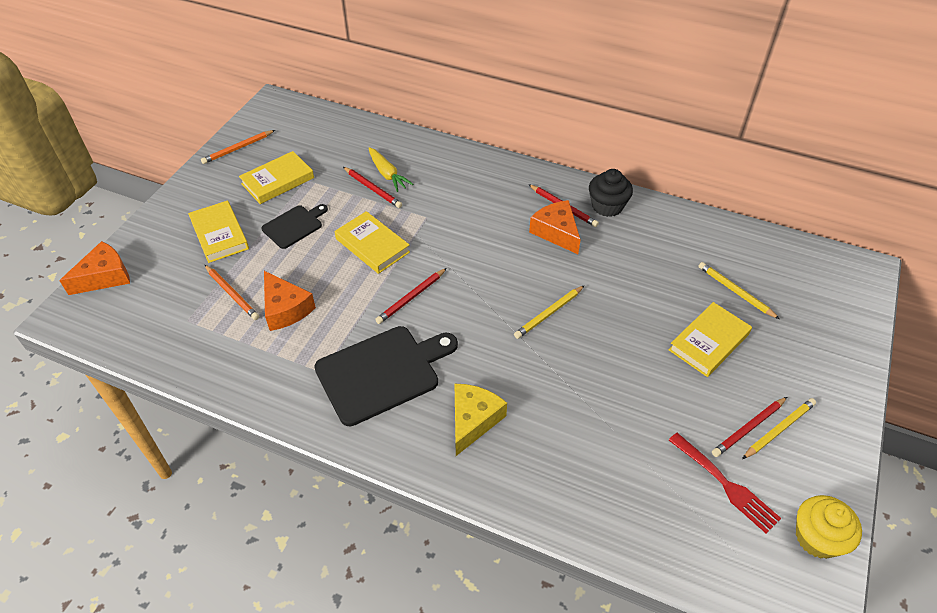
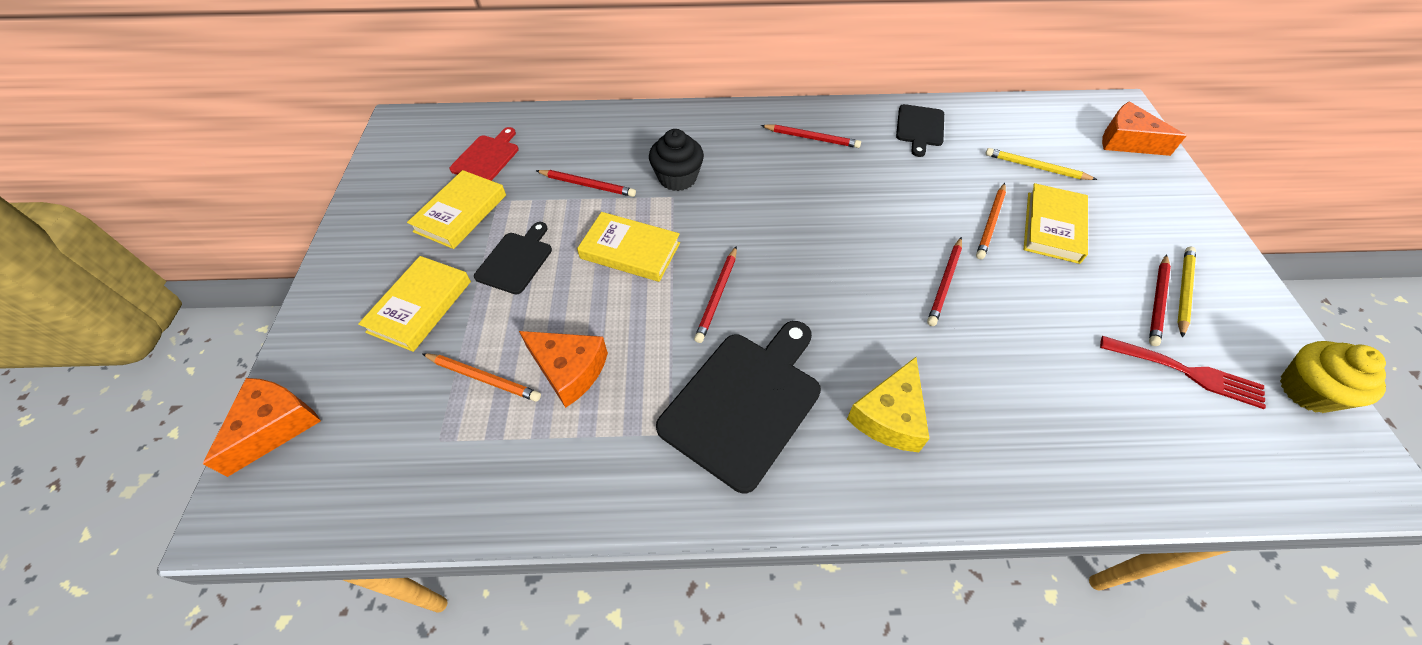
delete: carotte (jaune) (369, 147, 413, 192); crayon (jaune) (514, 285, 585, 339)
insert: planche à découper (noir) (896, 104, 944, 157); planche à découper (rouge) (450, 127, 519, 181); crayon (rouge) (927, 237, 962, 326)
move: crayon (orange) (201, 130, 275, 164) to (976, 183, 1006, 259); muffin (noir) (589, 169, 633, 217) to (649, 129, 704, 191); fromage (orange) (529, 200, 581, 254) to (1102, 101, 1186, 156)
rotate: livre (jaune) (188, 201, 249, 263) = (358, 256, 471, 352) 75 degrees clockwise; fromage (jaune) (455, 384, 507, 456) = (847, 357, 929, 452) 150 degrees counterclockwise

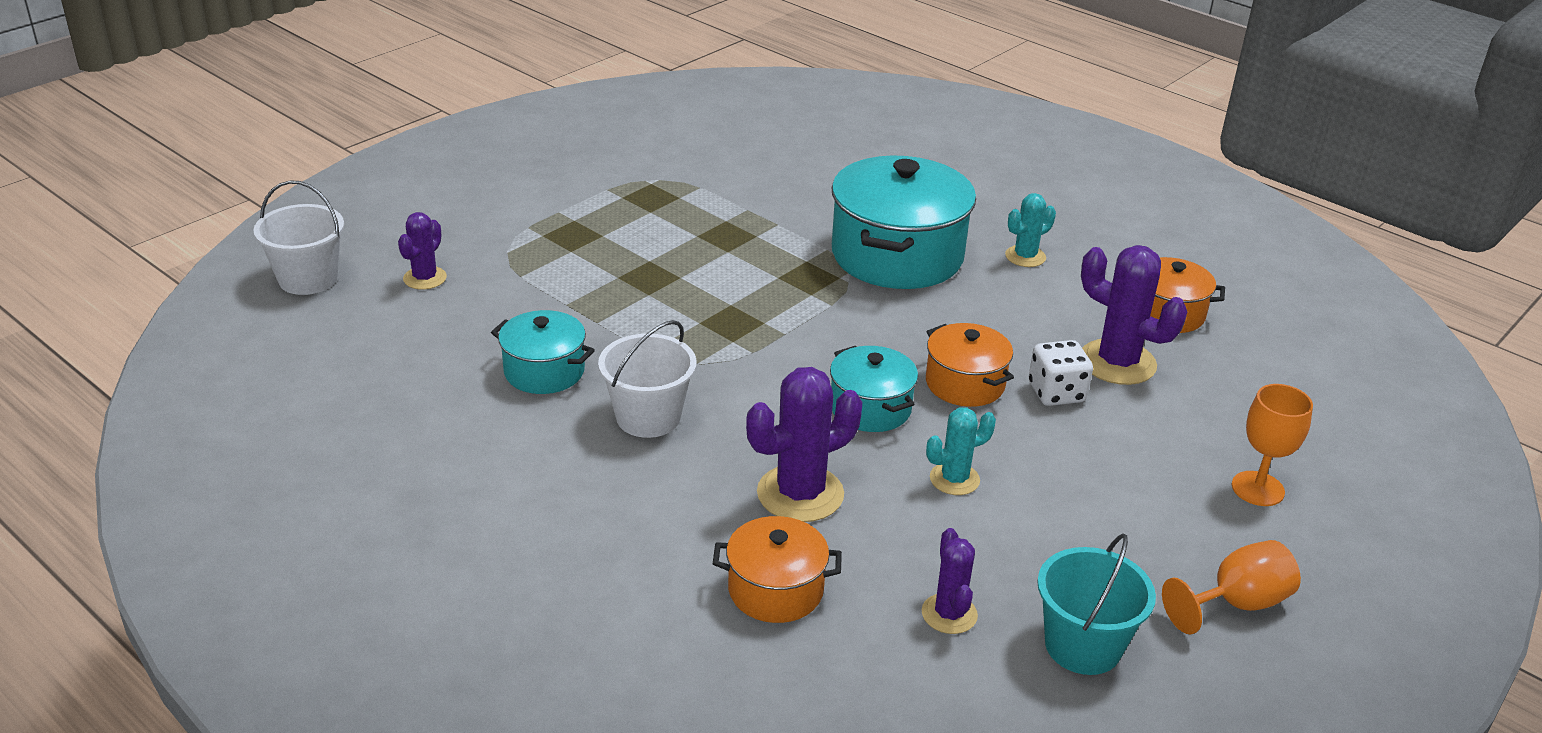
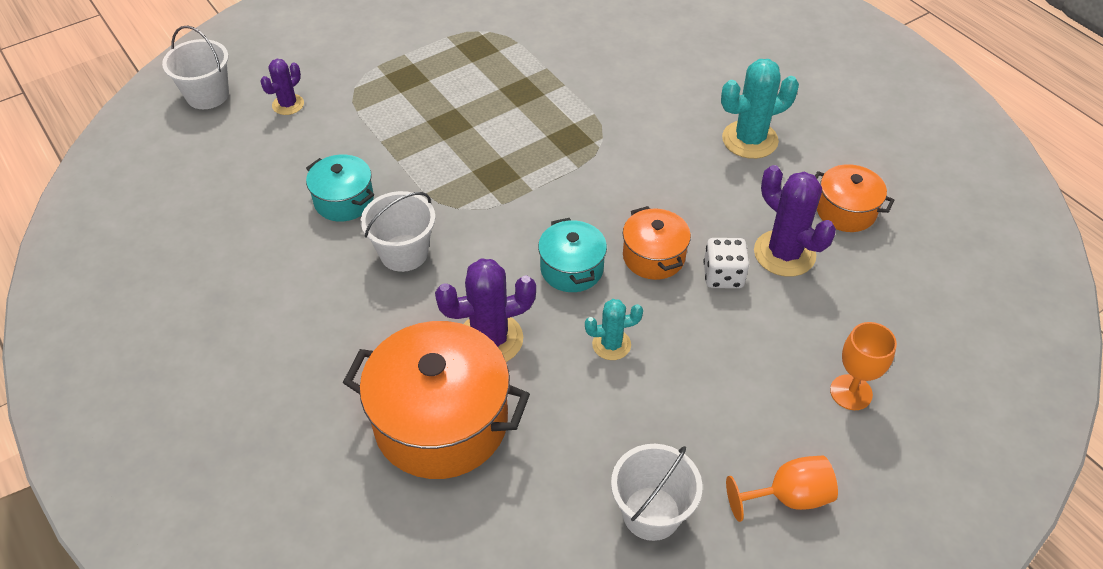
delete: marmite (turquoise) (832, 155, 976, 289); cactus (violet) (922, 528, 978, 634)
recolor: seau (turquoise) (1037, 533, 1156, 675) to seau (blanc) (611, 444, 702, 541)
resize: cactus (turquoise) (1005, 193, 1056, 267) = (721, 59, 799, 159) x1.70; marmite (orange) (713, 516, 842, 623) = (343, 321, 530, 479) x1.88

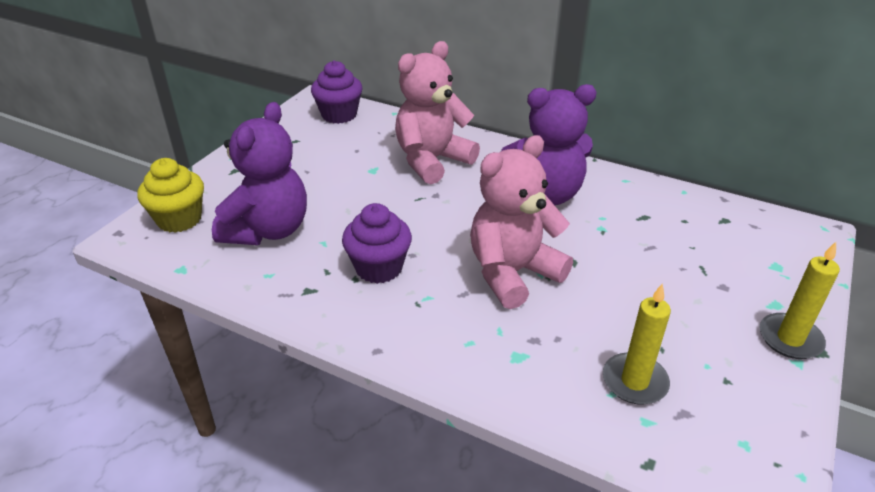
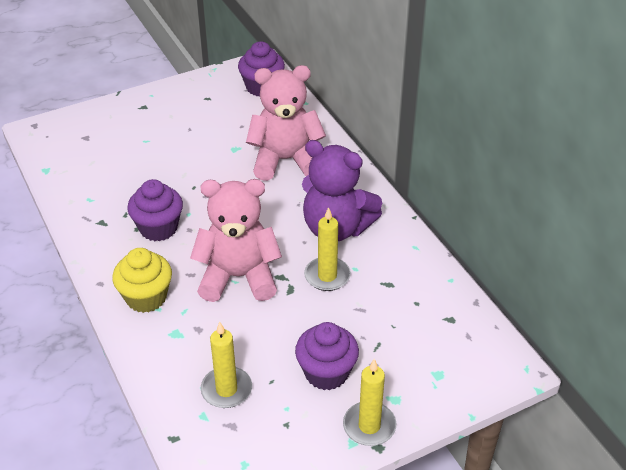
delete: ours en peluche (violet) (212, 102, 307, 245)
insert: bougie (jaune) (304, 207, 351, 291); muffin (violet) (295, 322, 359, 390)
move: muffin (jaune) (138, 158, 204, 233) to (112, 248, 172, 313)

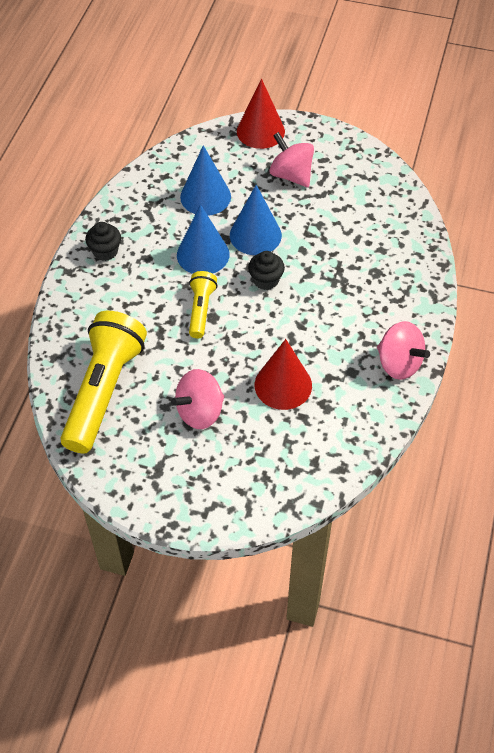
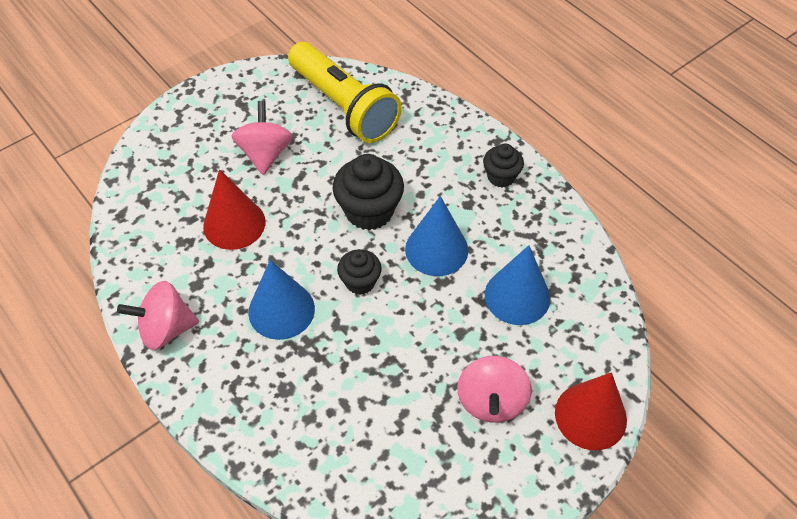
move: cône (bleu) (230, 185, 282, 255) to (248, 260, 315, 340)
replace: lampe de poche (jaune) (189, 271, 217, 338) to muffin (noir) (332, 154, 404, 230)
rotate: toupie (rose) (269, 132, 314, 187) = (457, 356, 532, 423) 105 degrees clockwise

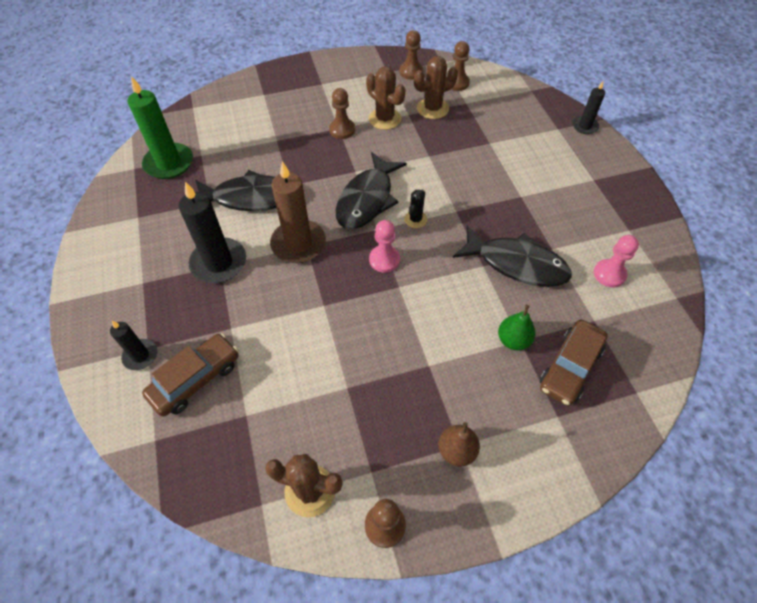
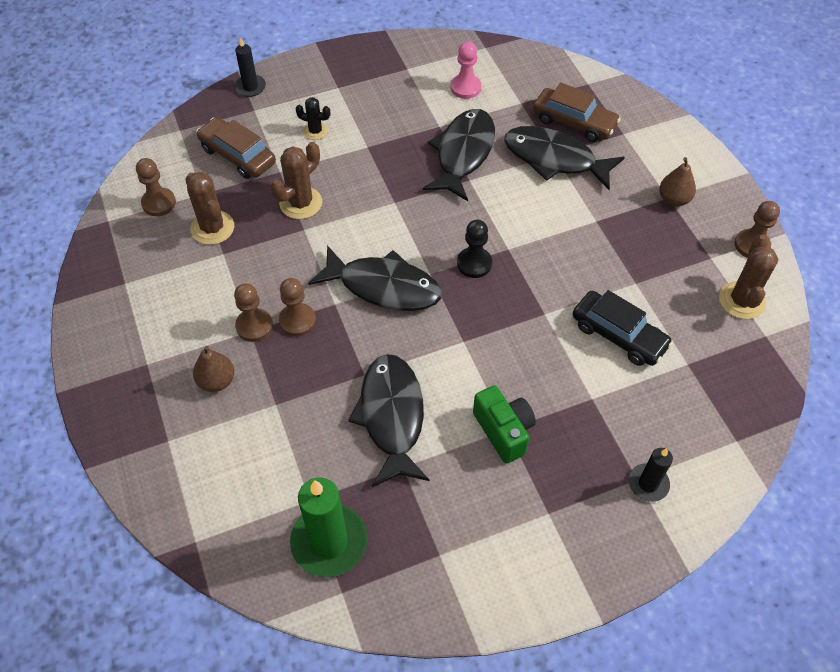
delete: bougie (marron) (270, 161, 326, 263)
insert: voiture (noir) (573, 290, 673, 366); poire (marron) (193, 346, 234, 392)
move: pion (marron) (399, 30, 423, 80) to (279, 278, 316, 336); cactus (marron) (366, 66, 406, 130) to (270, 142, 322, 219); cactus (noir) (404, 190, 427, 228) to (295, 97, 330, 140); voiture (marron) (142, 333, 238, 417) to (196, 117, 276, 179)
replace: bougie (noir) (179, 182, 246, 283) to appareil photo (vert) (473, 385, 536, 464); poire (vert) (498, 305, 535, 351) to poisson (noir) (504, 126, 625, 190)
recolor: pion (rose) (369, 220, 400, 273) to pion (noir) (457, 220, 492, 278)

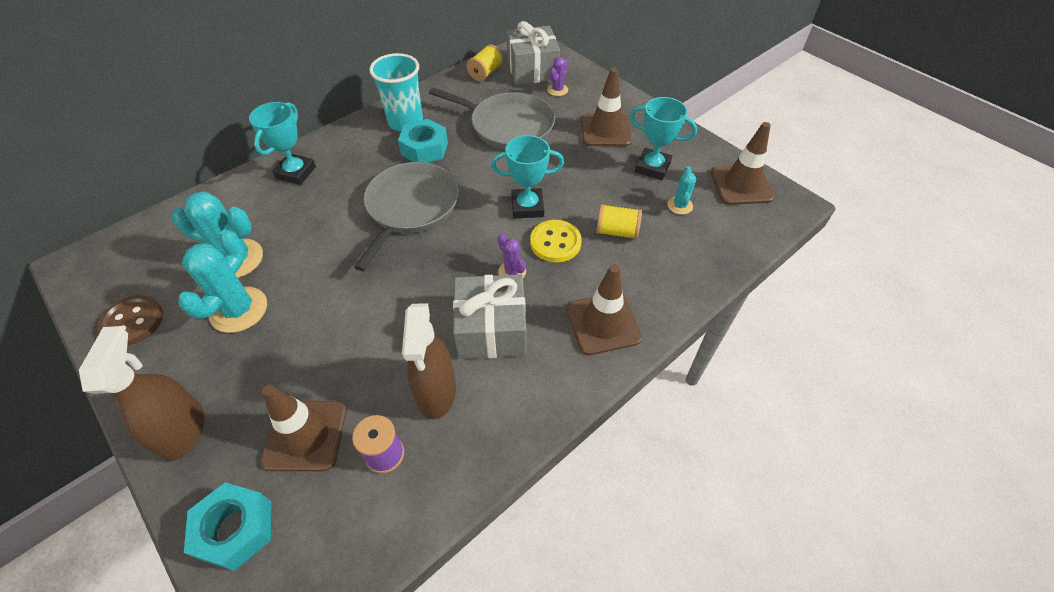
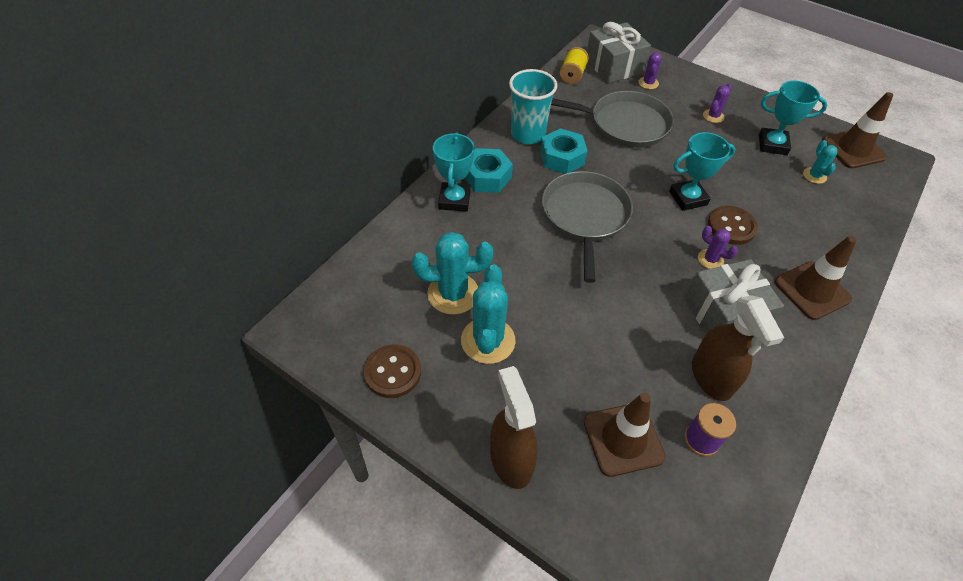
delete: bobine (jaune) (596, 204, 642, 239)
move: écrou (turquoise) (184, 482, 271, 571) to (465, 148, 513, 193)
replace: cône de chantier (marron) (581, 68, 632, 147) to cactus (violet) (703, 84, 732, 123)
recolor: bouton (jaune) (530, 220, 582, 262) to bouton (marron) (708, 206, 758, 245)

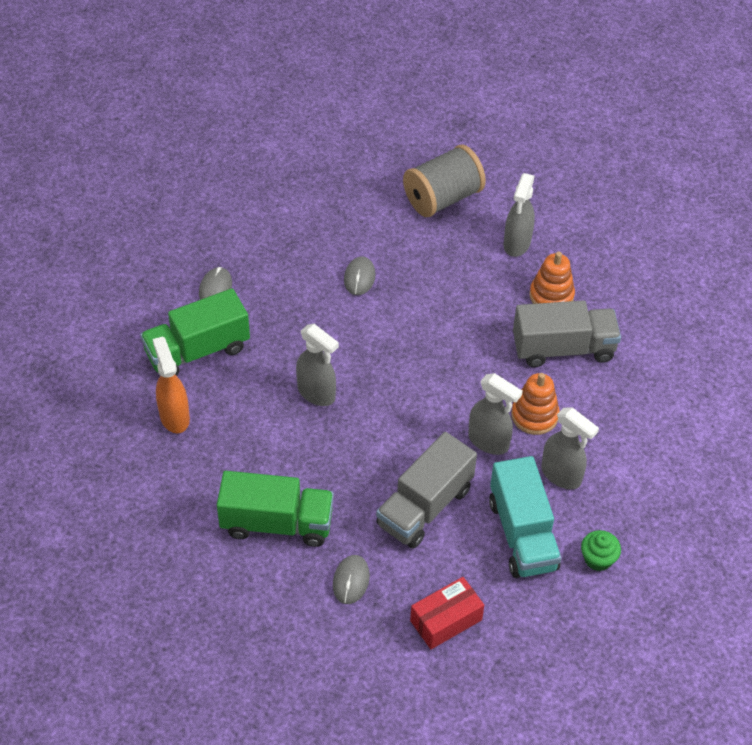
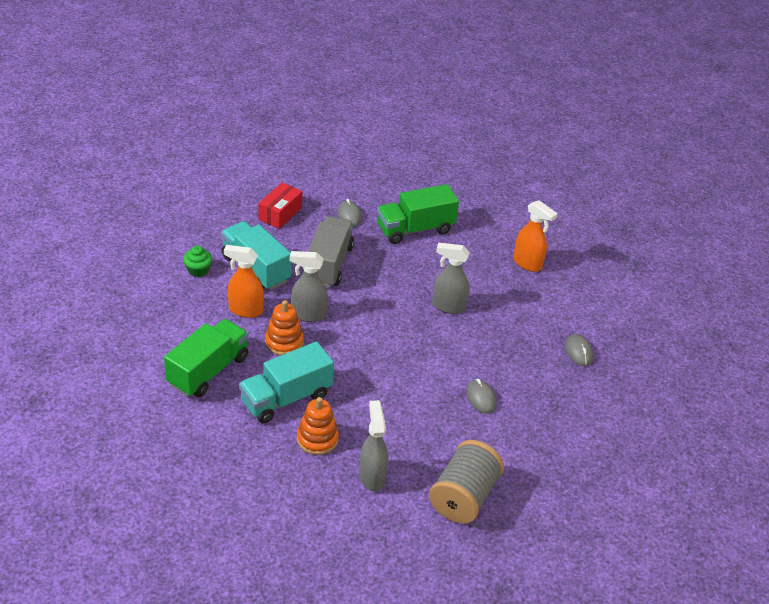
move: camion (vert) (140, 288, 250, 376) to (164, 319, 249, 397)
recolor: camion (gris) (513, 300, 621, 367) to camion (turquoise) (239, 341, 334, 423); vaporisateur (gris) (541, 407, 599, 490) to vaporisateur (orange) (224, 245, 264, 318)

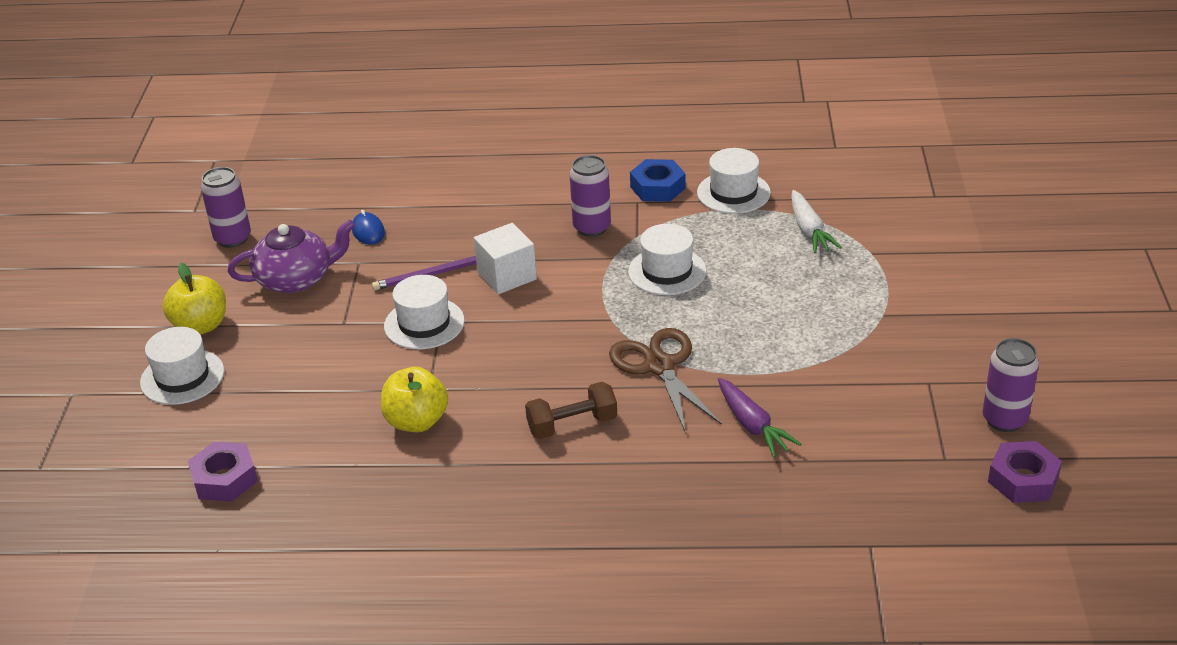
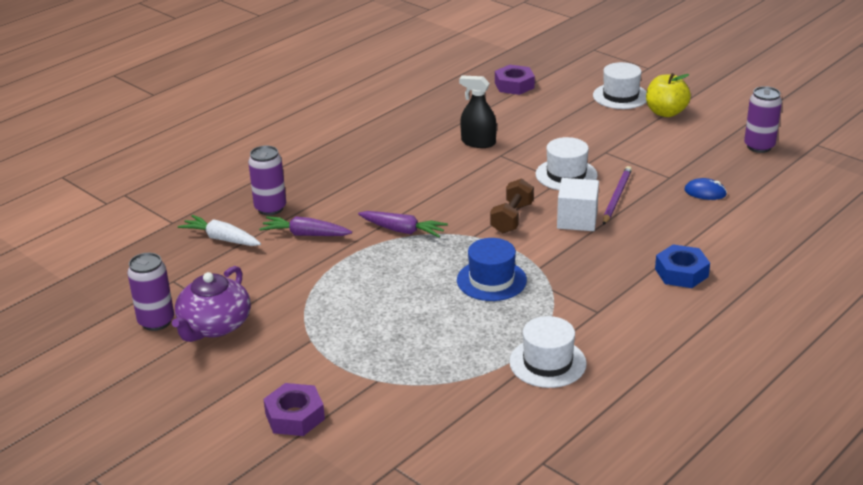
move: canette (violet) (570, 155, 611, 237) to (248, 146, 286, 215); écrou (bleu) (630, 159, 686, 202) to (655, 244, 710, 288); carotte (blanc) (791, 190, 842, 253) to (178, 215, 261, 246); théière (violet) (228, 220, 355, 293) to (172, 266, 251, 342); haltère (marron) (525, 382, 617, 439) to (490, 178, 534, 233); écrou (violet) (988, 441, 1062, 503) to (263, 383, 325, 436)
replace: ciseaux (marron) (609, 328, 722, 433) to carotte (violet) (358, 211, 448, 237); pomme (jaune) (381, 367, 448, 432) to vaporisateur (noir) (459, 75, 497, 148)
recolor: chapeau (blanc) (628, 224, 706, 295) to chapeau (bleu) (457, 238, 527, 301)

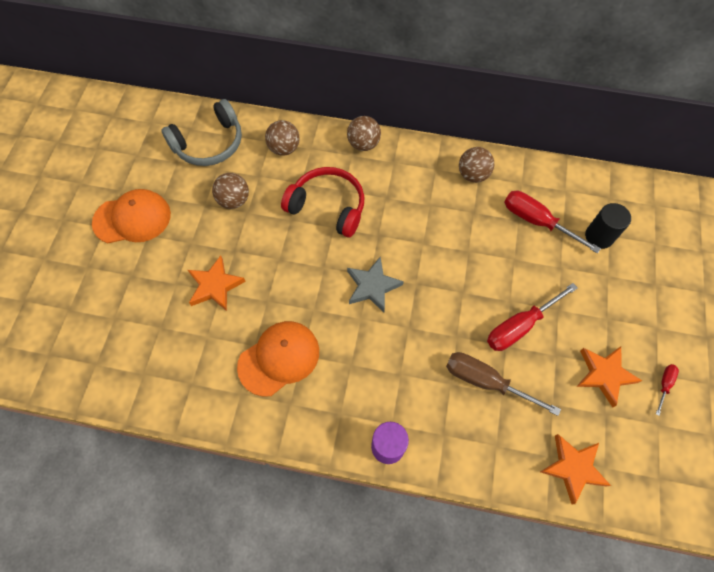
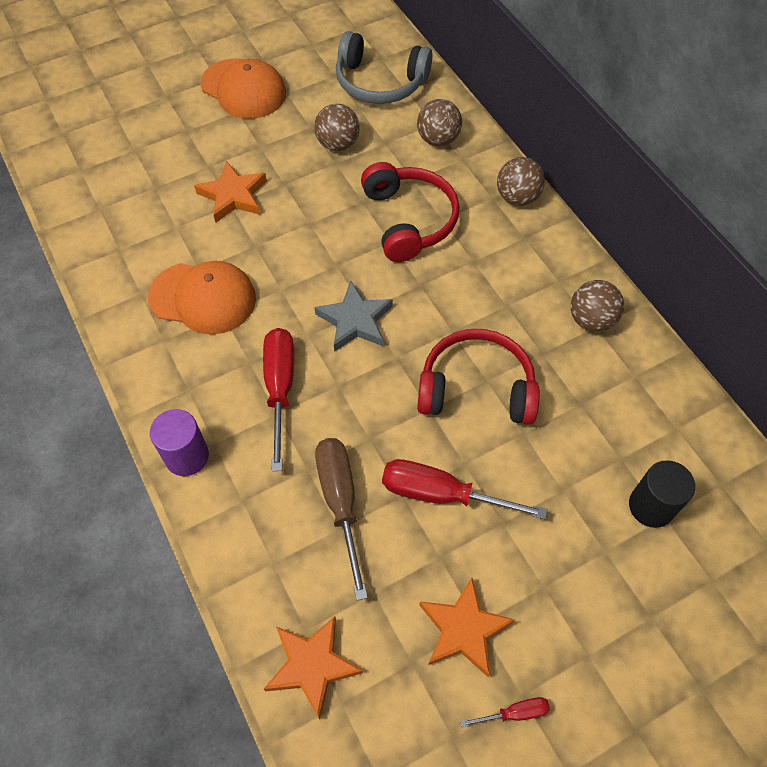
insert: casque audio (rouge) (417, 329, 540, 425)
move: tournevis (rouge) (504, 191, 601, 254) to (263, 328, 294, 471)

